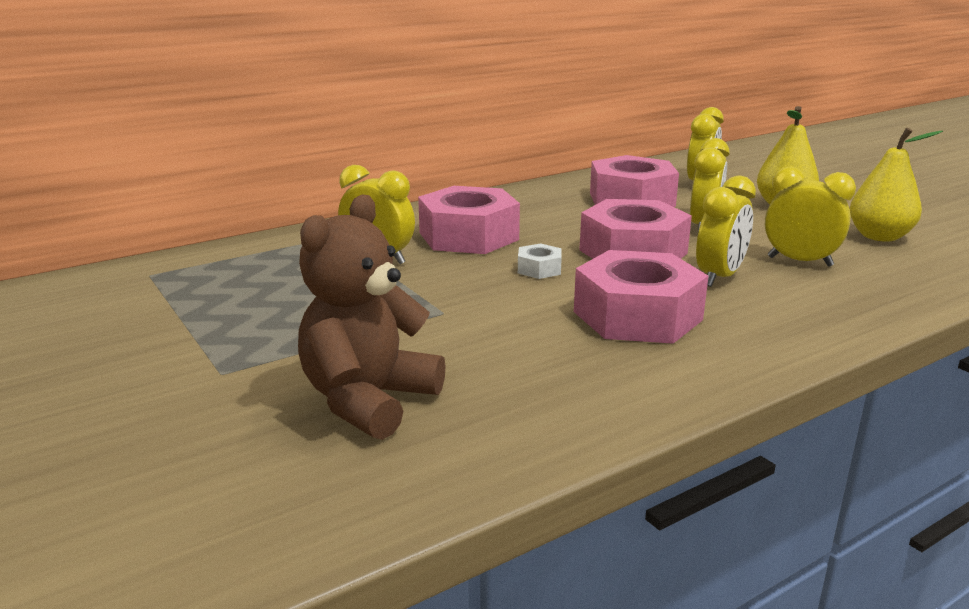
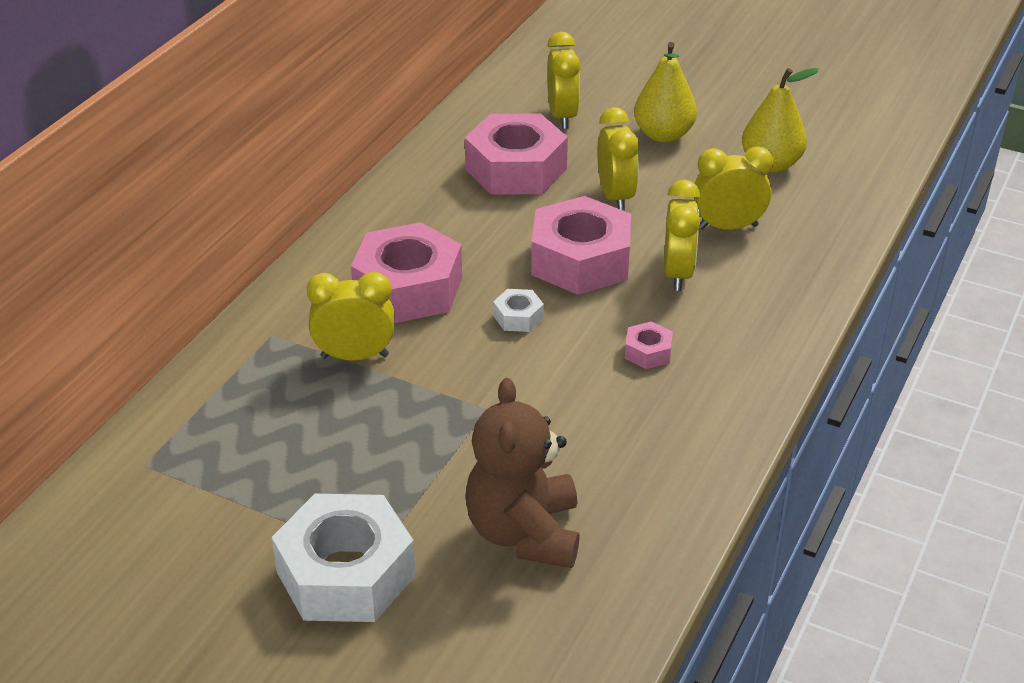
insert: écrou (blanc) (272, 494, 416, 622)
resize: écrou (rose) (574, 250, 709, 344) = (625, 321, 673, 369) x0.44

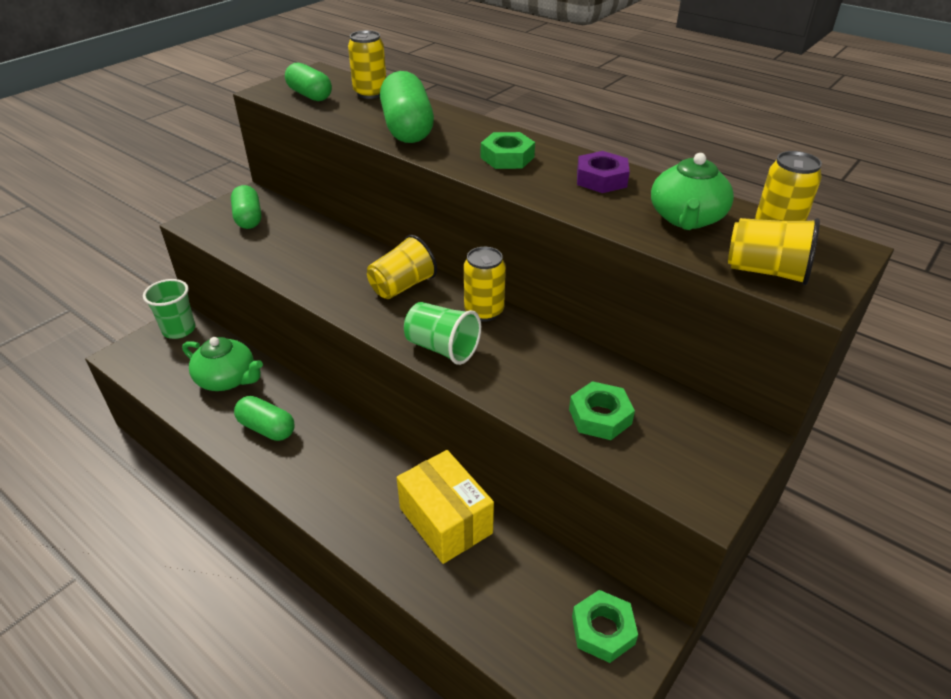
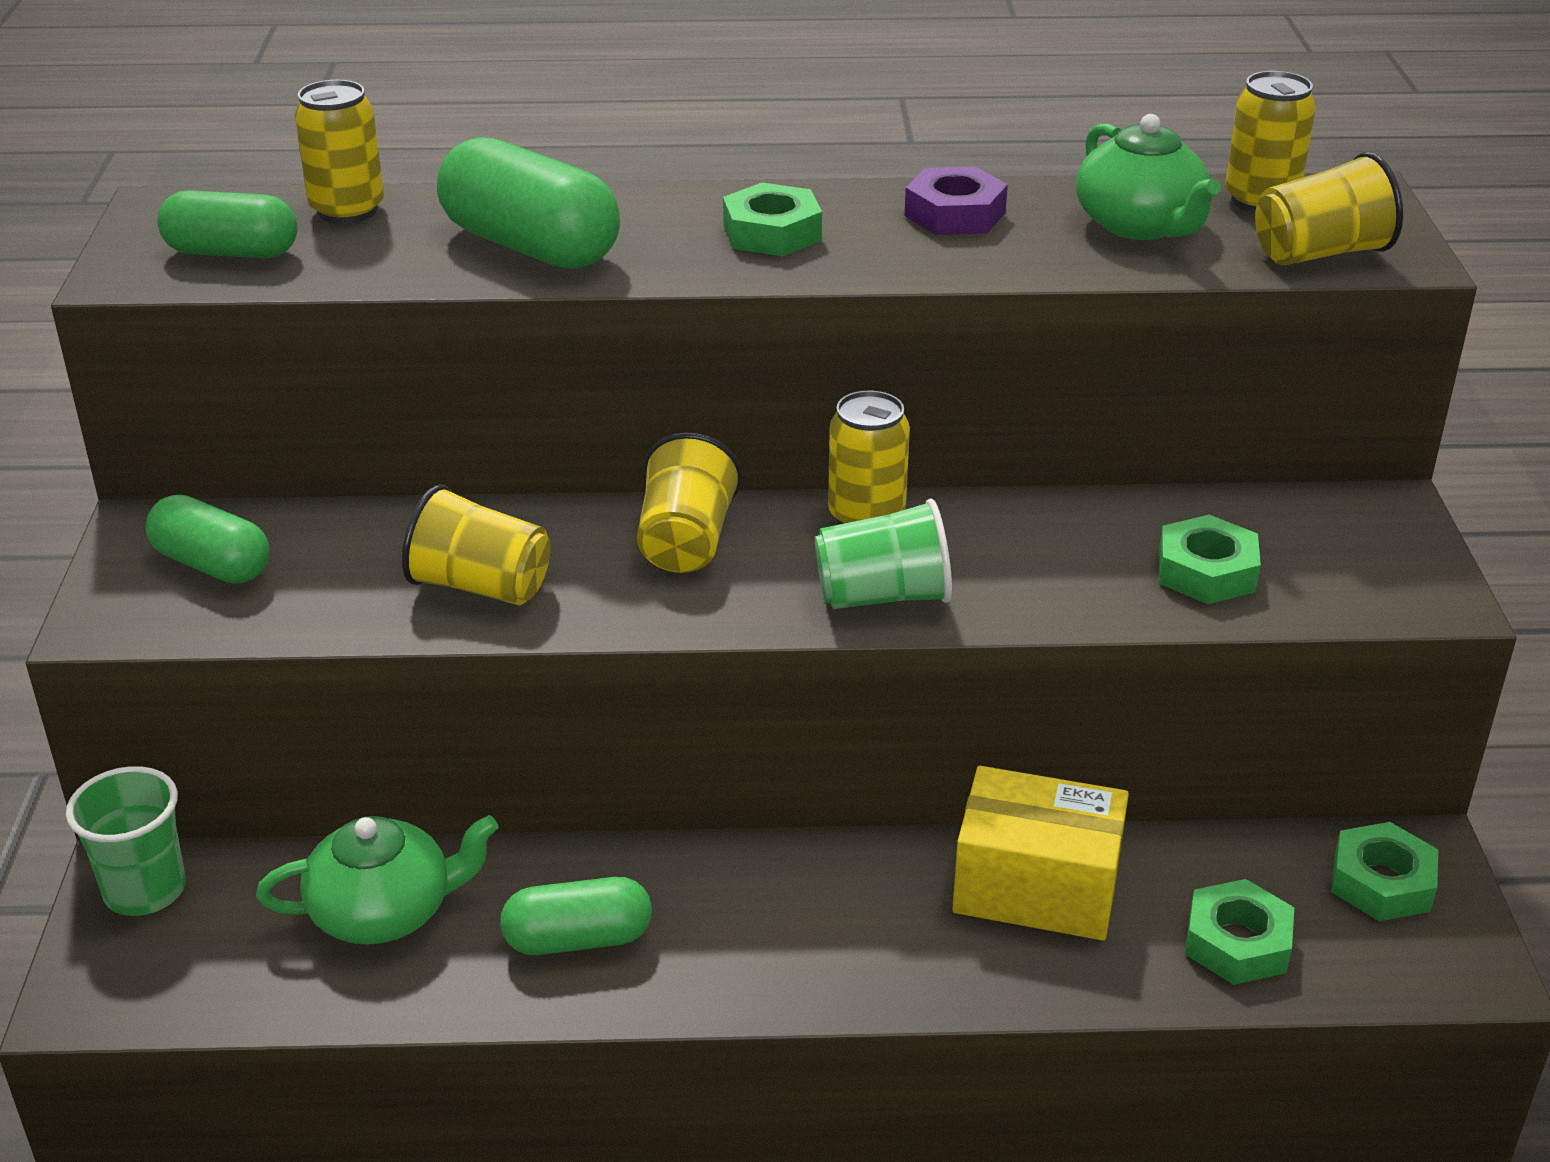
insert: gobelet (jaune) (402, 484, 551, 605); écrou (vert) (1185, 879, 1294, 985)

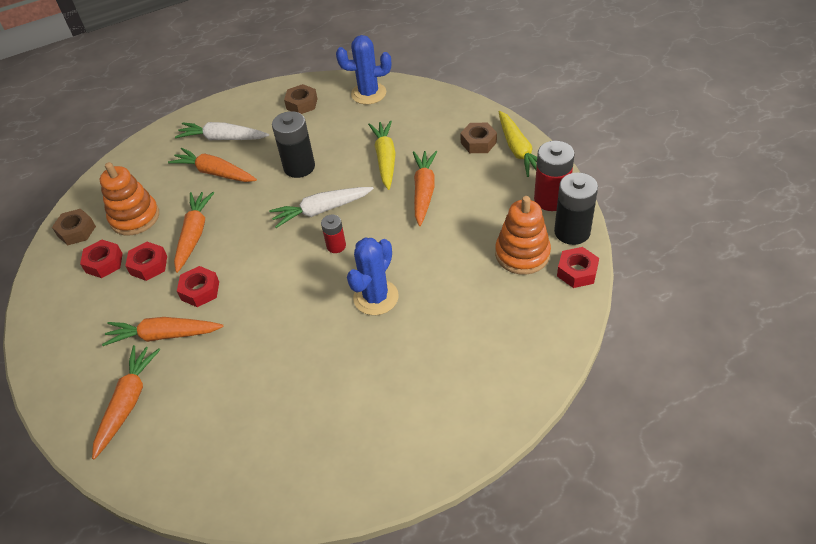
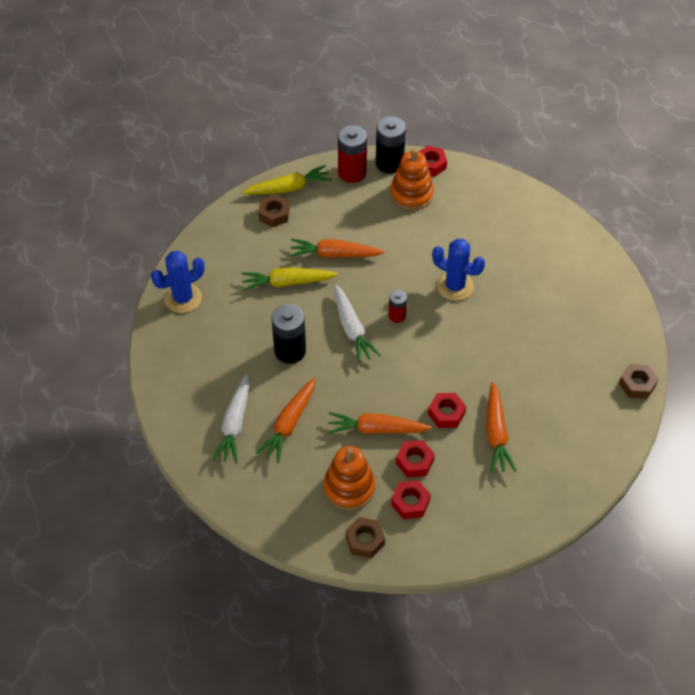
delete: carotte (orange) (92, 345, 161, 460)
move: écrou (marron) (284, 84, 317, 114) to (619, 364, 658, 399)
rotate: cactus (bleu) (336, 35, 391, 104) = (151, 251, 205, 313) 60 degrees clockwise

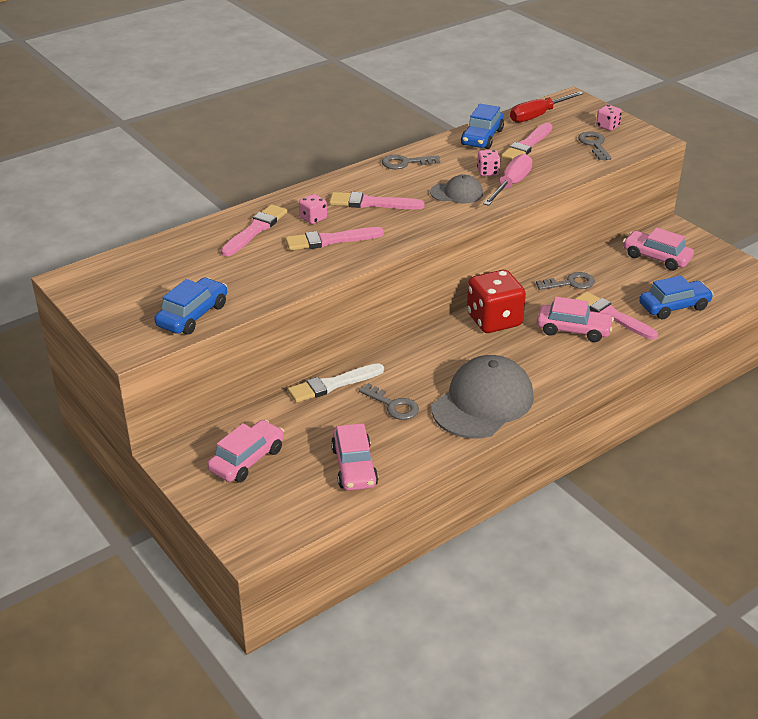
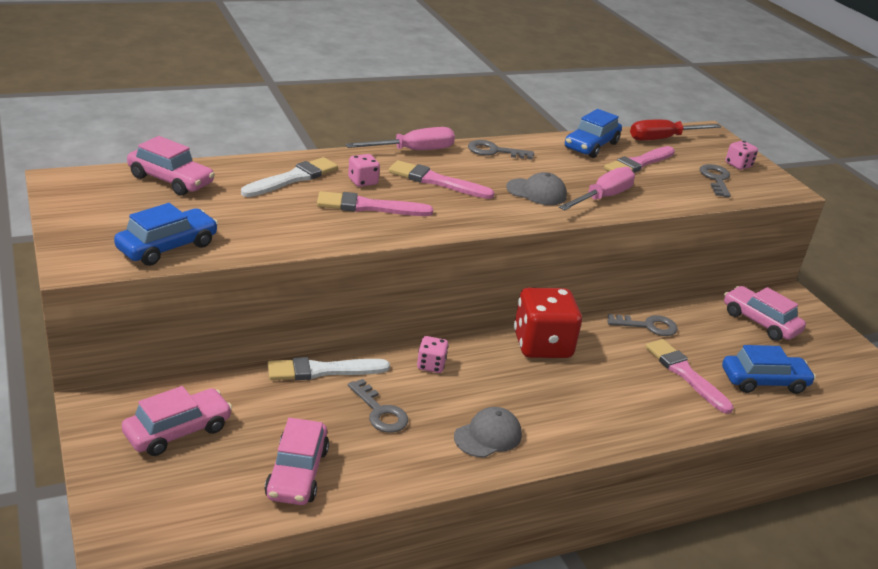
insert: tournevis (rose) (345, 127, 455, 150)
move: dé (rose) (477, 150, 501, 176) to (417, 336, 449, 373); voiture (rose) (537, 297, 614, 342) to (127, 136, 215, 196)
recolor: pinceau (rose) (221, 204, 287, 256) to pinceau (blanc) (241, 157, 338, 197)
resize: casquette (gris) (432, 355, 534, 439) = (454, 407, 522, 458) x0.51

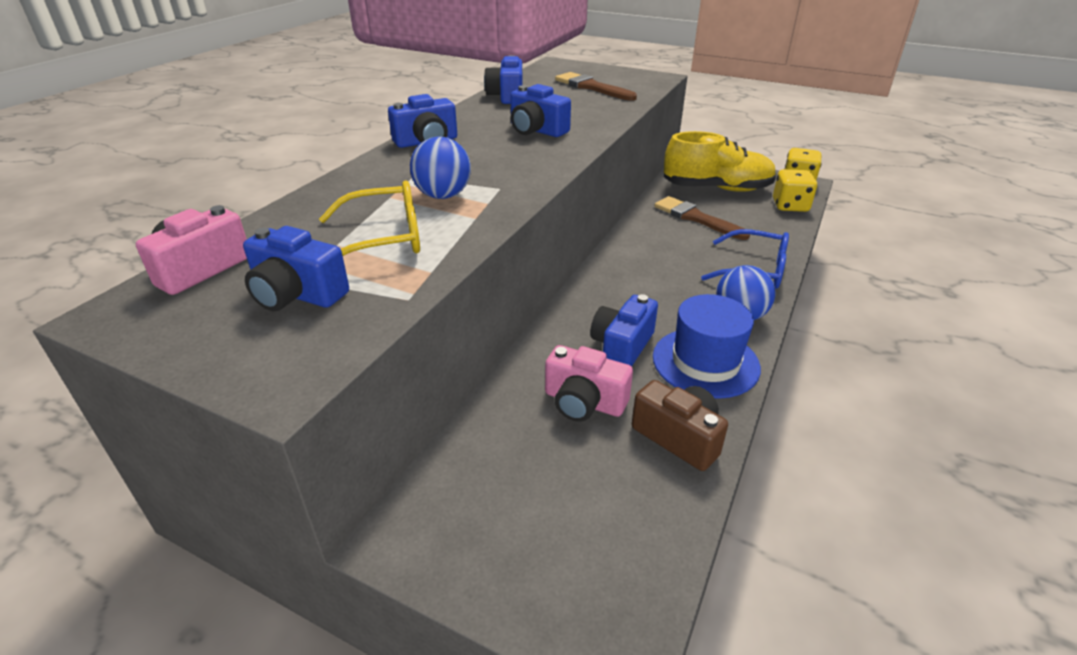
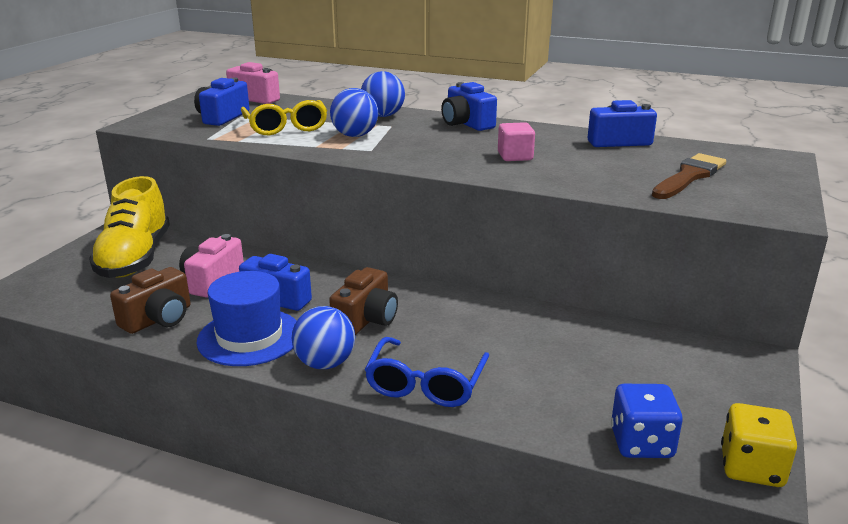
delete: pinceau (marron) (655, 196, 750, 240)
insert: balle (bleu) (361, 71, 405, 117); appareil photo (marron) (329, 267, 398, 335)
move: chaussure (jaune) (664, 131, 777, 192) to (89, 176, 170, 278)
replace: appareil photo (bleu) (510, 84, 571, 137) to cube (rose) (498, 122, 535, 161)
recolor: dé (jaune) (773, 169, 817, 212) to dé (bleu) (611, 384, 683, 458)

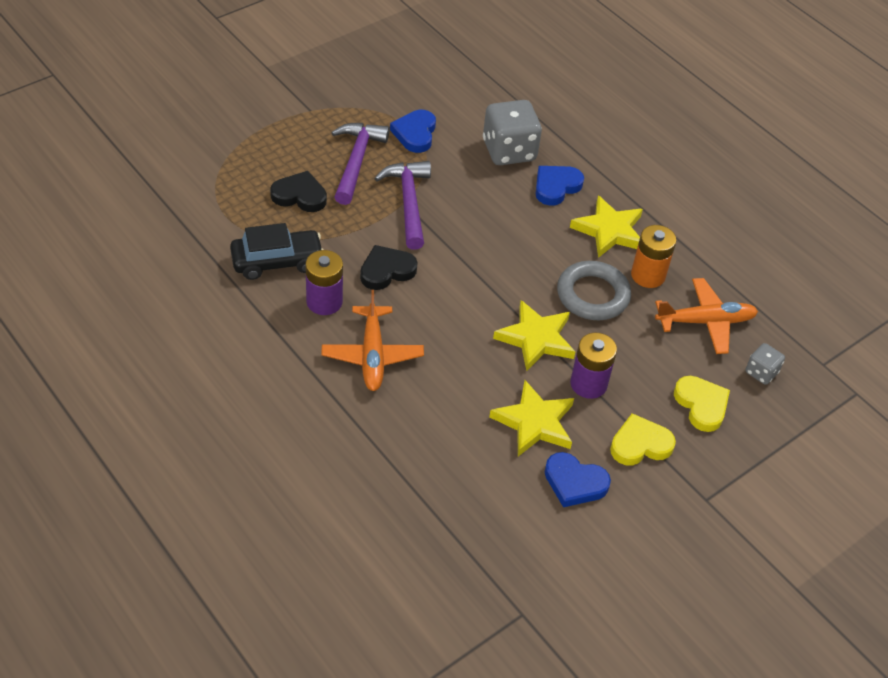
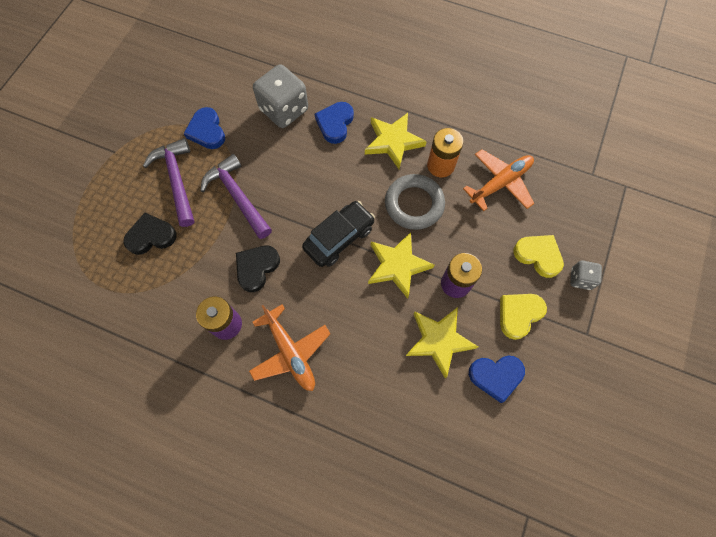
move: voiture (noir) (230, 223, 324, 280) to (302, 201, 375, 267); dé (gris) (745, 343, 785, 385) to (570, 261, 602, 290)

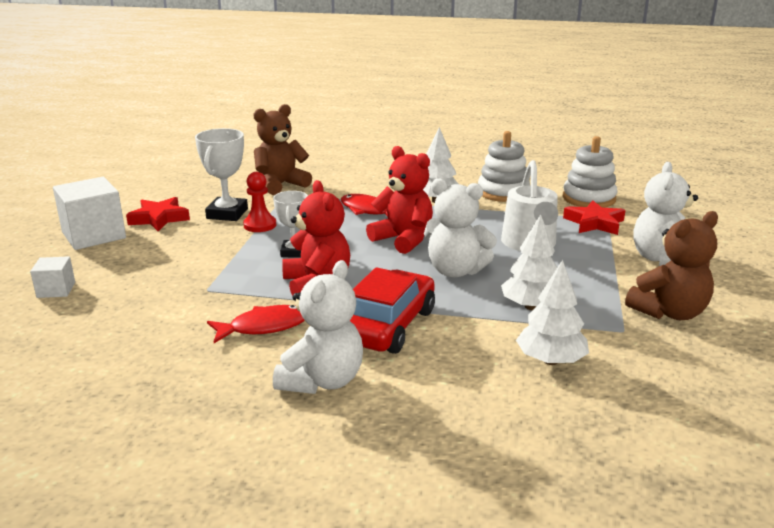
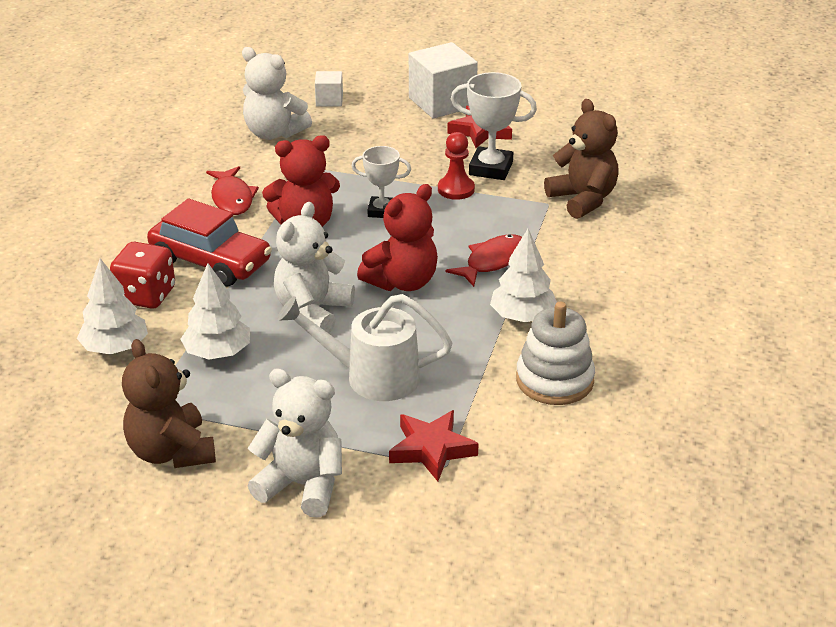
delete: jouet à empiler (blanc) (563, 136, 617, 208)
insert: dé (rouge) (110, 242, 175, 309)
move: ours en peluche (blanc) (273, 260, 363, 394) to (242, 47, 312, 140)

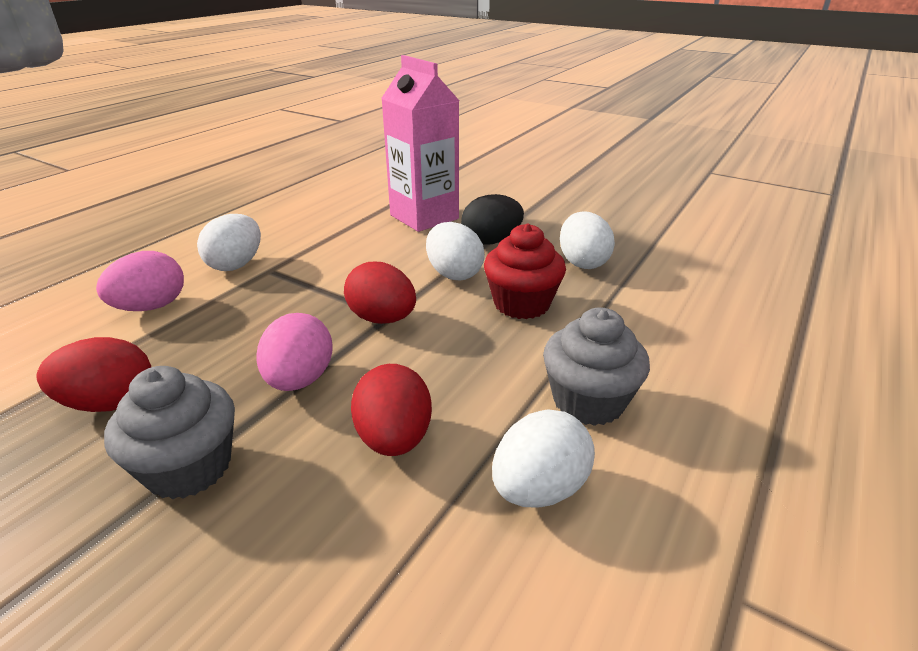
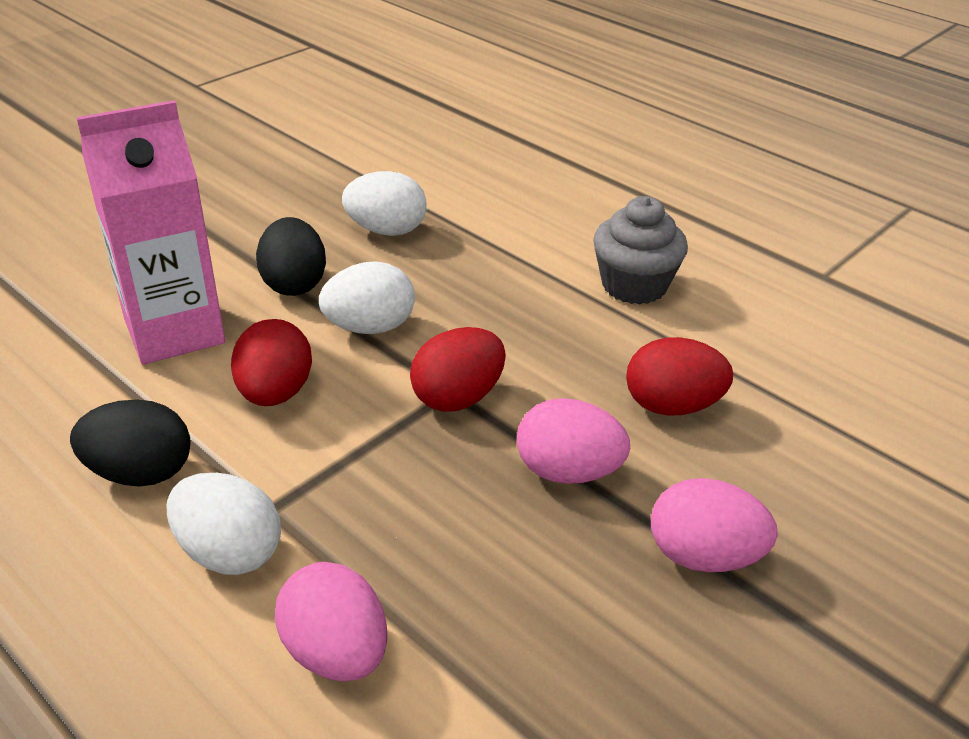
delete: muffin (rouge) (484, 223, 566, 319); œuf (blanc) (492, 409, 595, 507)
insert: œuf (noir) (70, 400, 190, 487)
move: œuf (rouge) (36, 337, 151, 412) to (231, 319, 312, 406)
replace: muffin (gris) (104, 366, 235, 500) to œuf (rose) (651, 478, 778, 572)

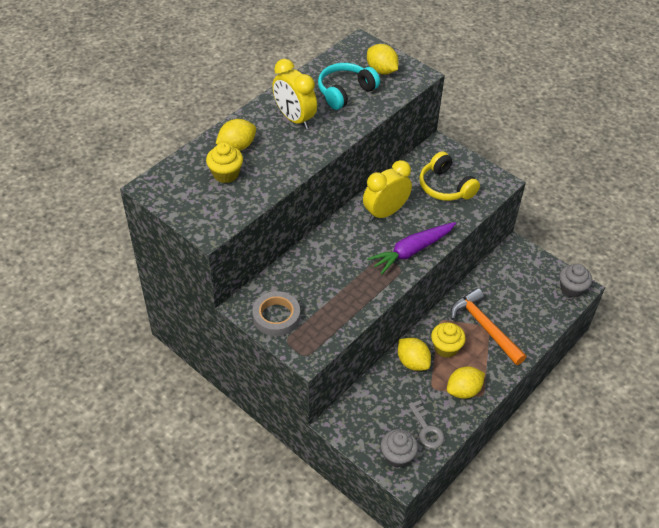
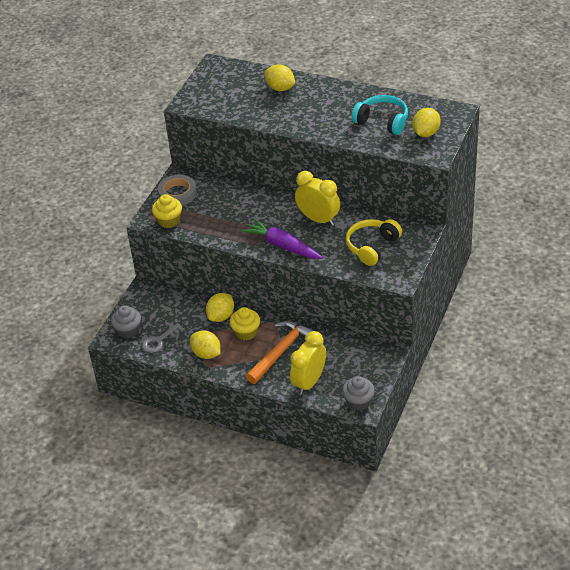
move: réveil (jaune) (272, 59, 317, 129) to (290, 331, 326, 395); muffin (jaune) (206, 142, 243, 183) to (152, 194, 182, 228)

